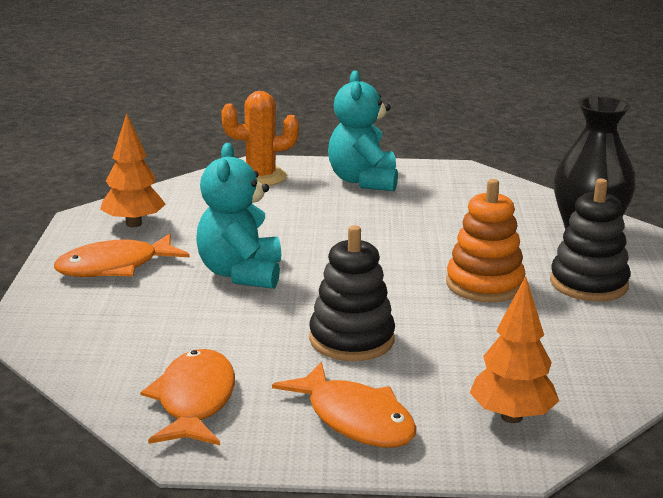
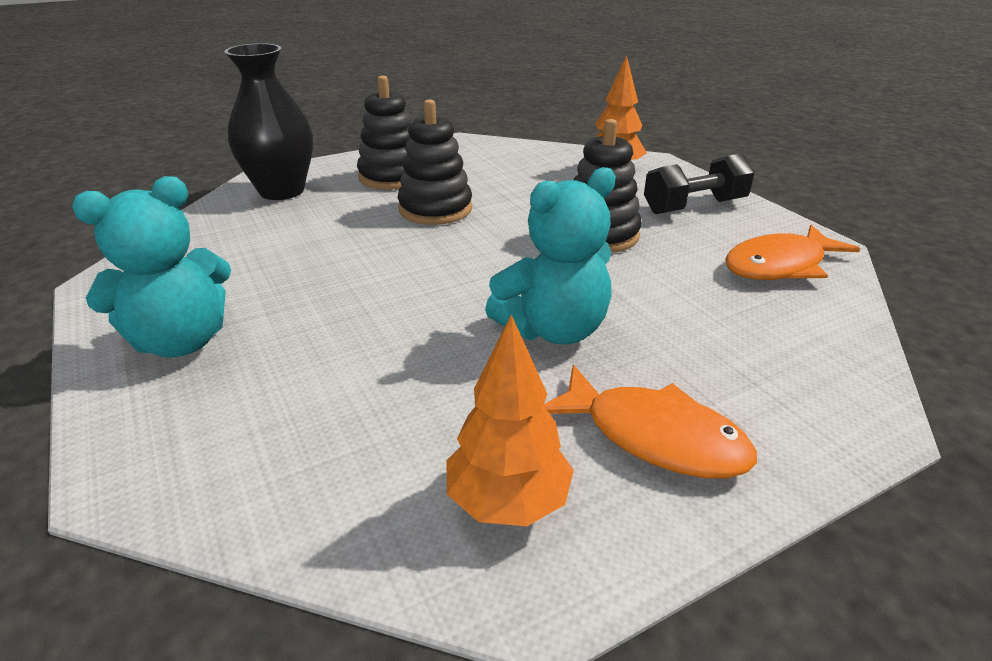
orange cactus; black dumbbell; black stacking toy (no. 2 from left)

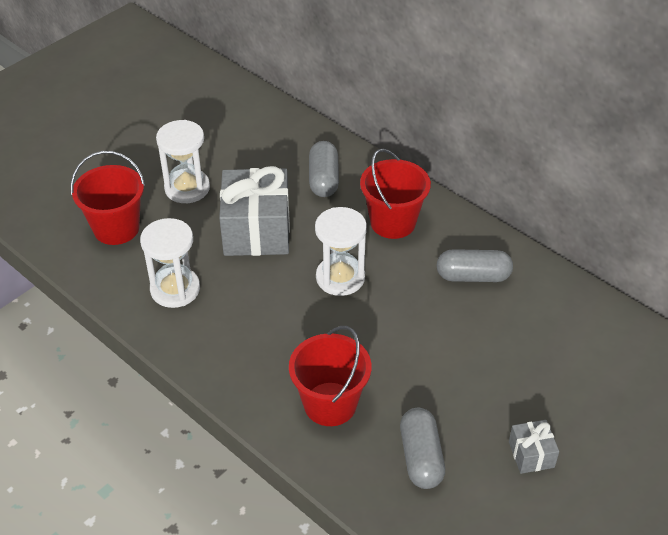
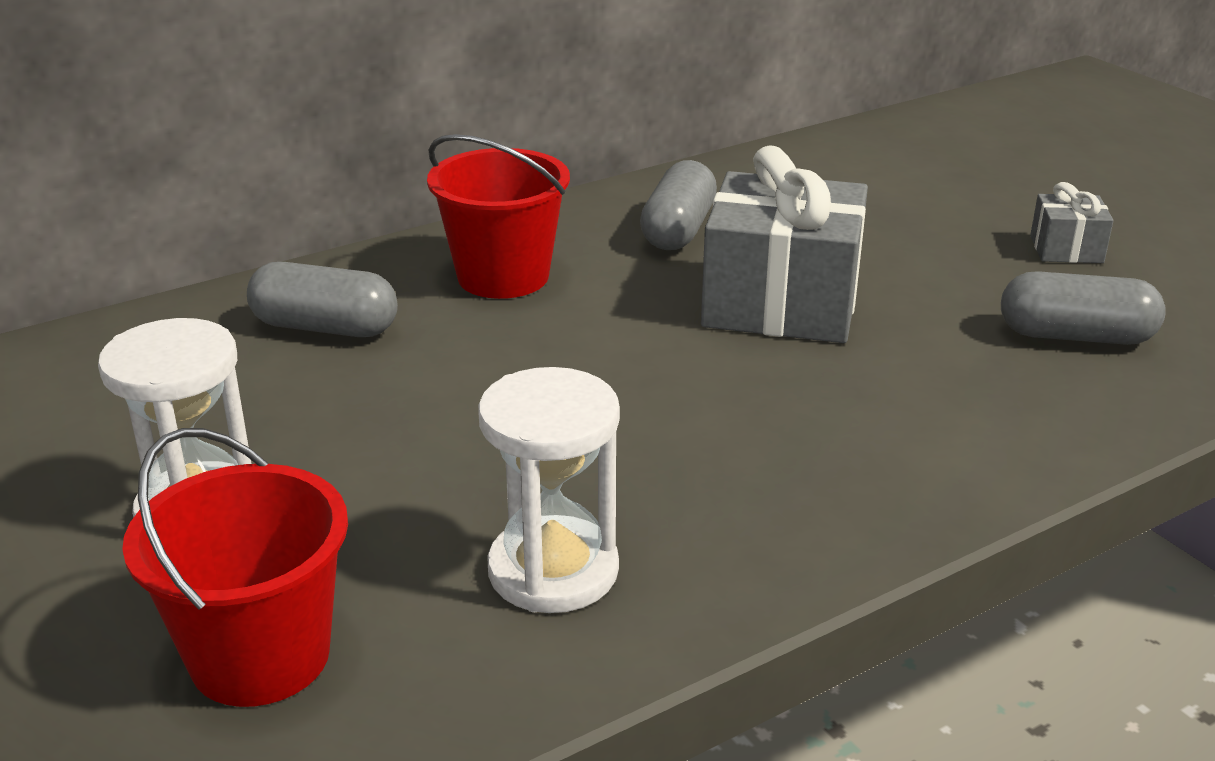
red bucket (no. 2 from left in the first image); white hourglass (no. 3 from left in the first image); grey gift (no. 1 from left)

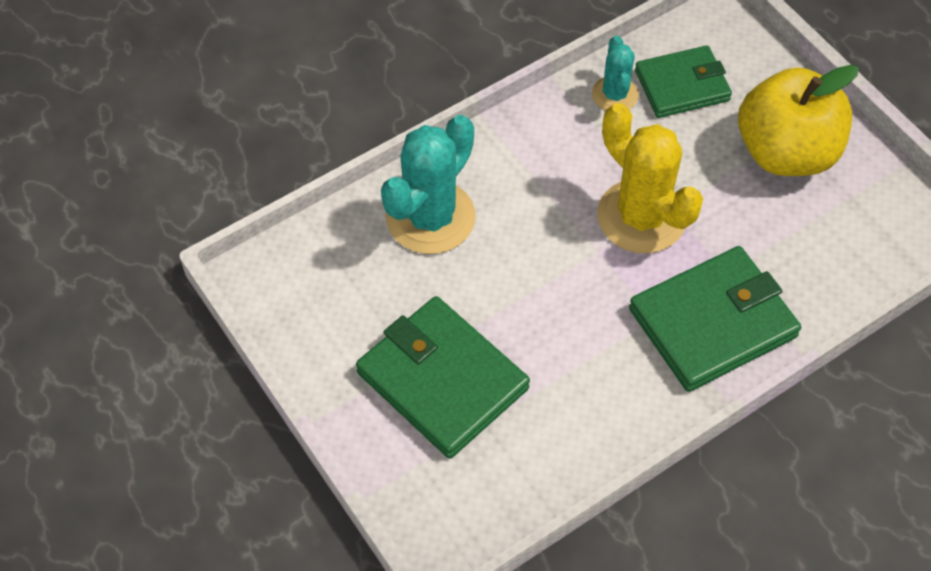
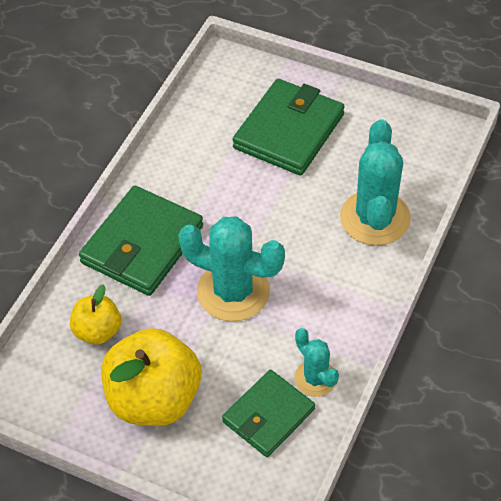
yellow apple (no. 1 from left); turquoise cactus (no. 1 from left); green wallet (no. 3 from left)

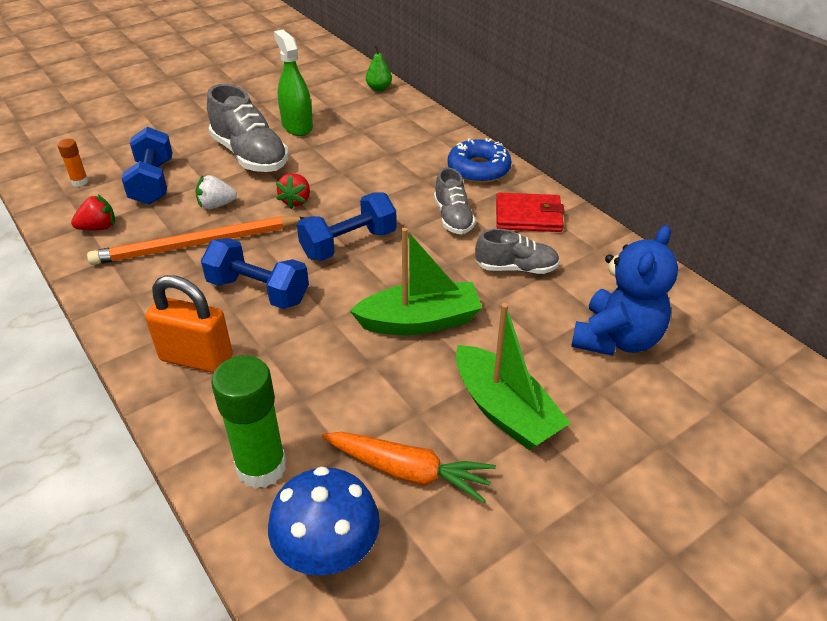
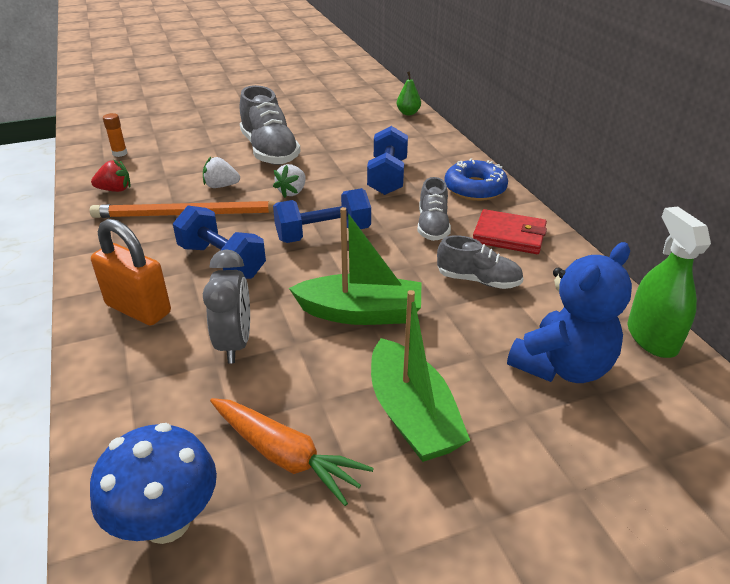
green glue stick; grey clock; blue dumbbell (no. 3 from left); green spray bottle; white strawberry (no. 2 from left)

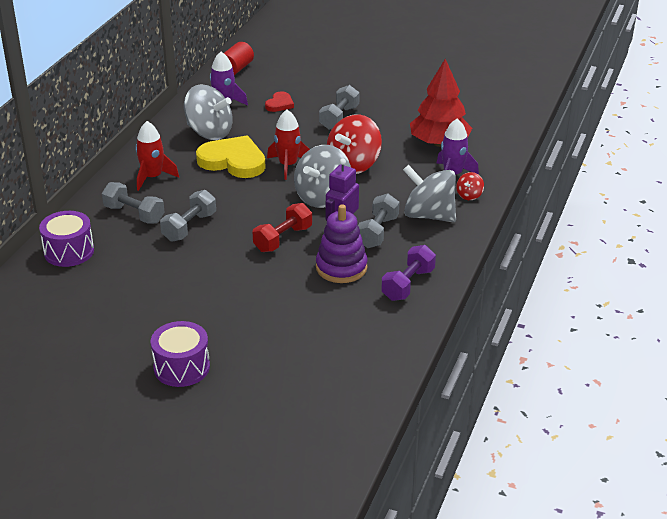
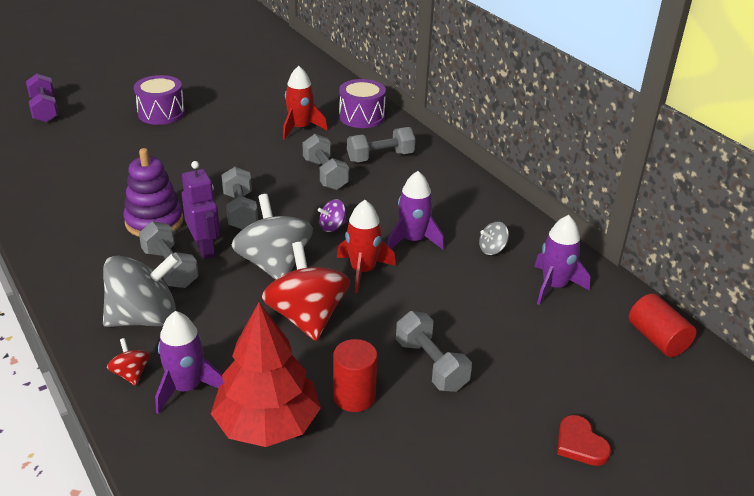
purple spinning top; red cylinder (no. 1 from left); red rocket (no. 1 from left); red heart; purple dumbbell; purple rocket (no. 2 from left); grey dumbbell (no. 2 from left); grey spinning top (no. 3 from left)

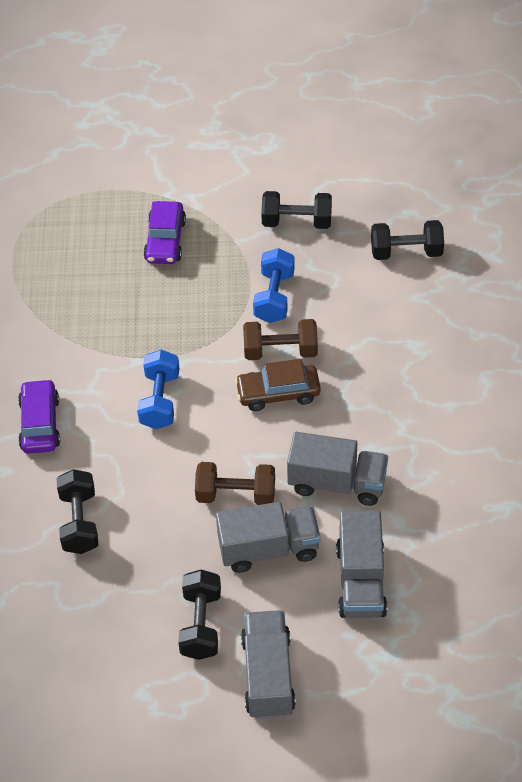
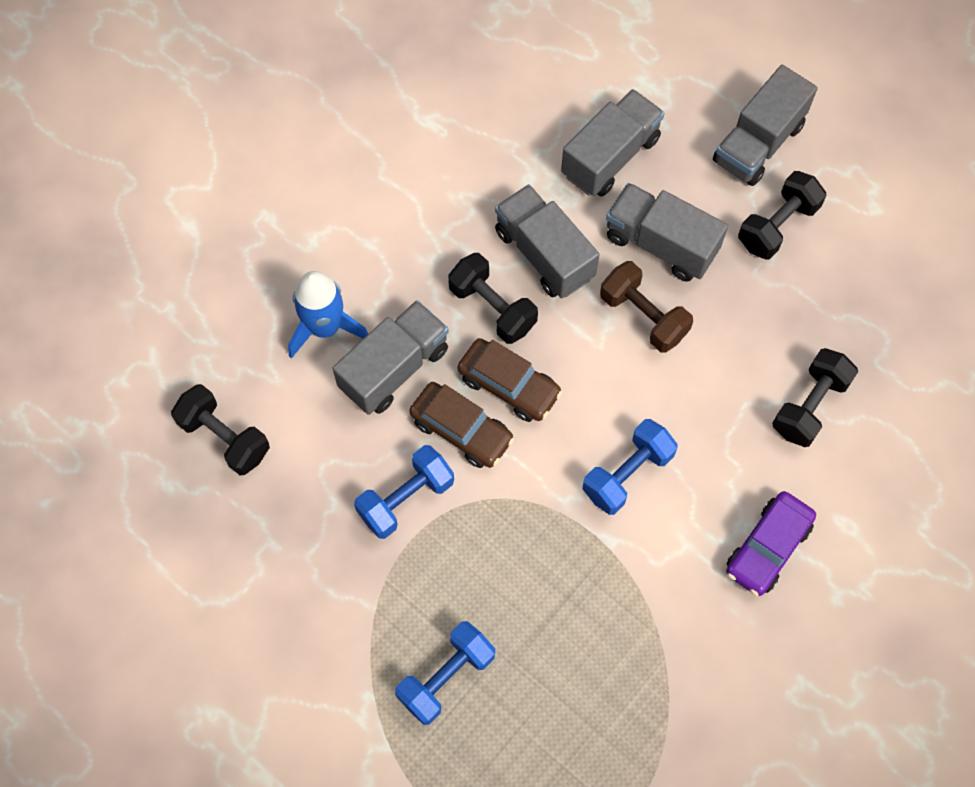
blue rocket; grey truck (no. 1 from left); black dumbbell (no. 2 from left); blue dumbbell (no. 2 from left); brown car (no. 1 from left)

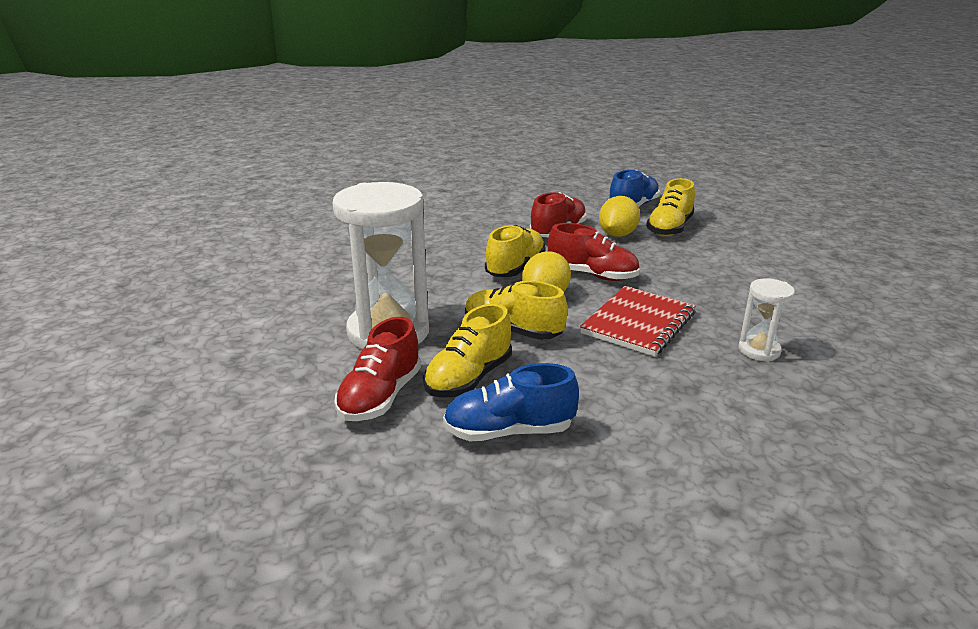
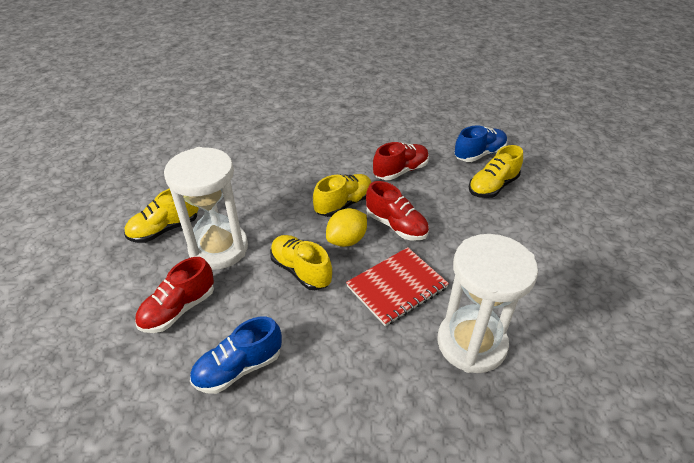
yellow lemon (no. 2 from left in the first image); yellow shoe (no. 1 from left); blue shoe (no. 1 from left); white hourglass (no. 2 from left)

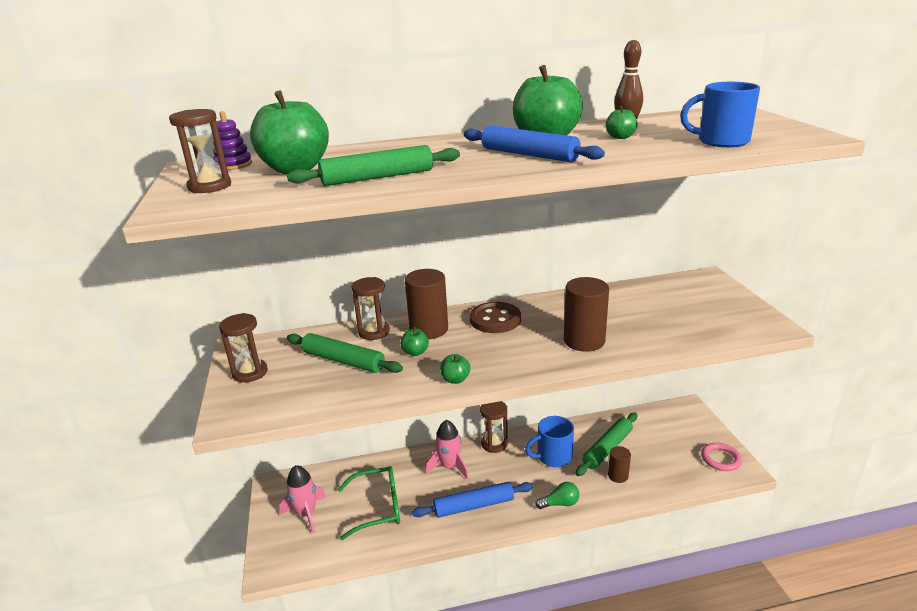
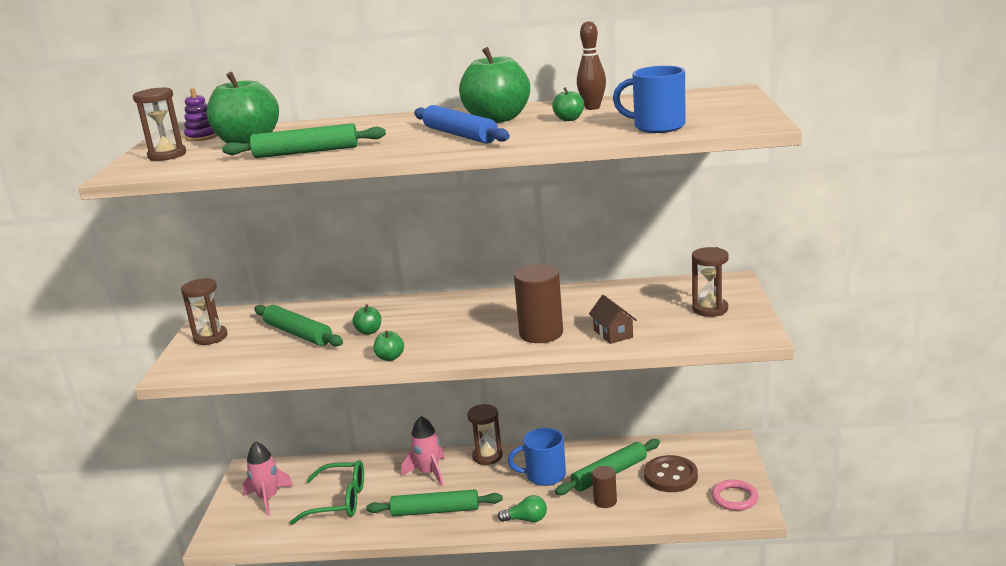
brown cylinder (no. 1 from left in the first image); brown house; brown hourglass (no. 4 from left); brown button; green rolling pin (no. 3 from left)

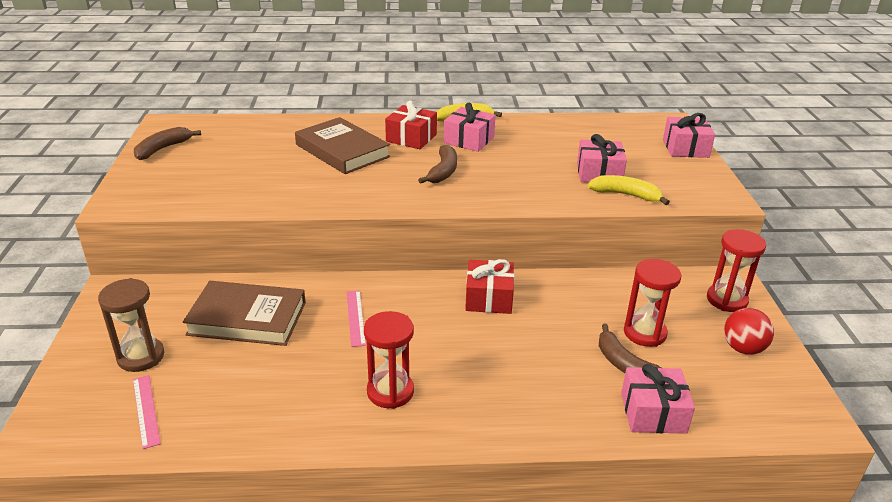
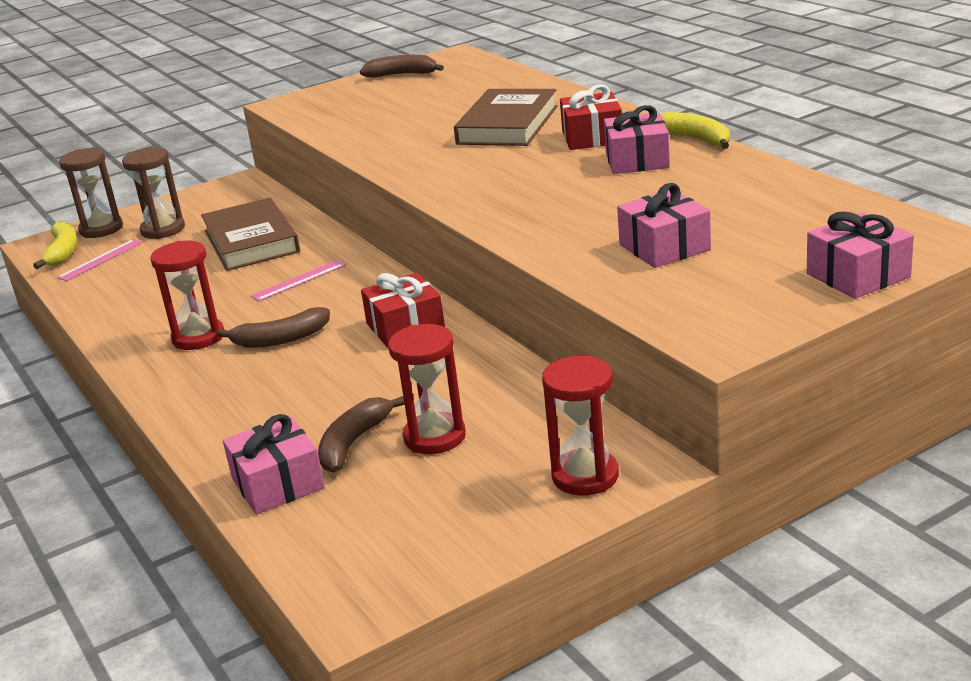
red ball; brown hourglass (no. 1 from left); brown banana (no. 1 from left); yellow banana (no. 1 from left)

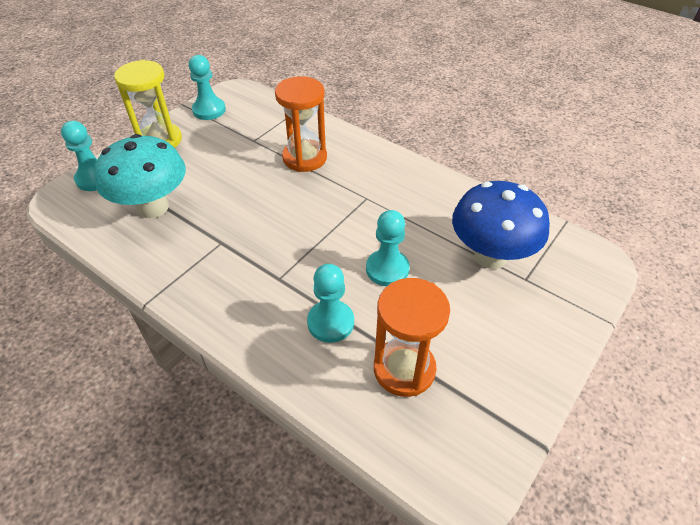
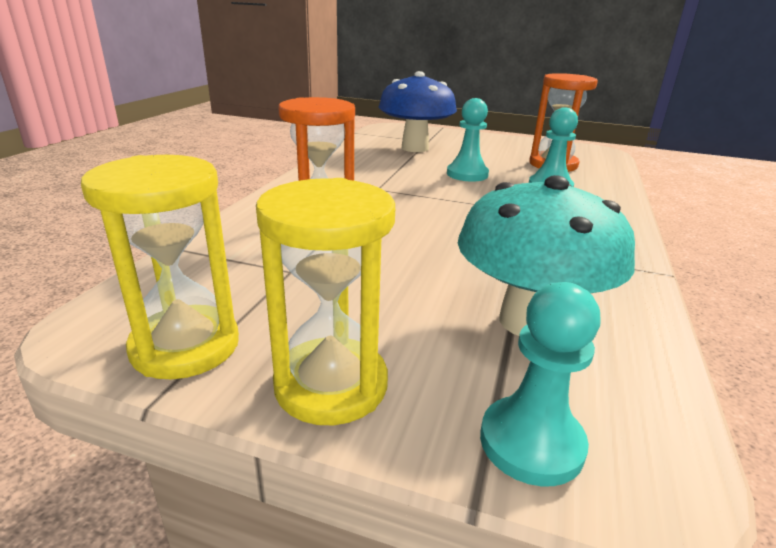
yellow hourglass (no. 1 from left)

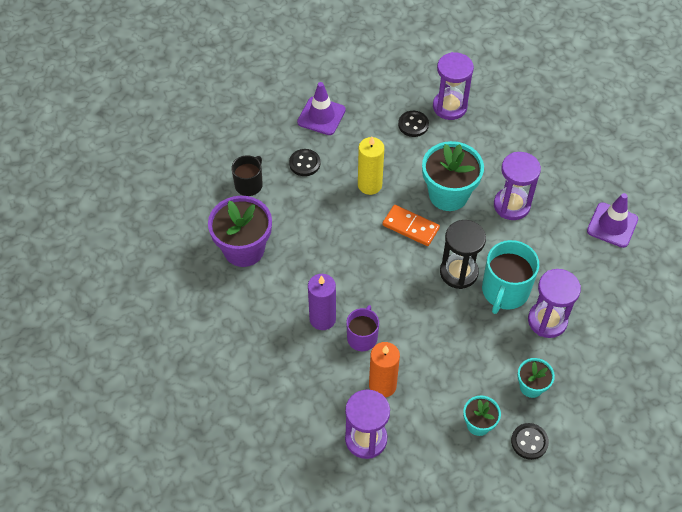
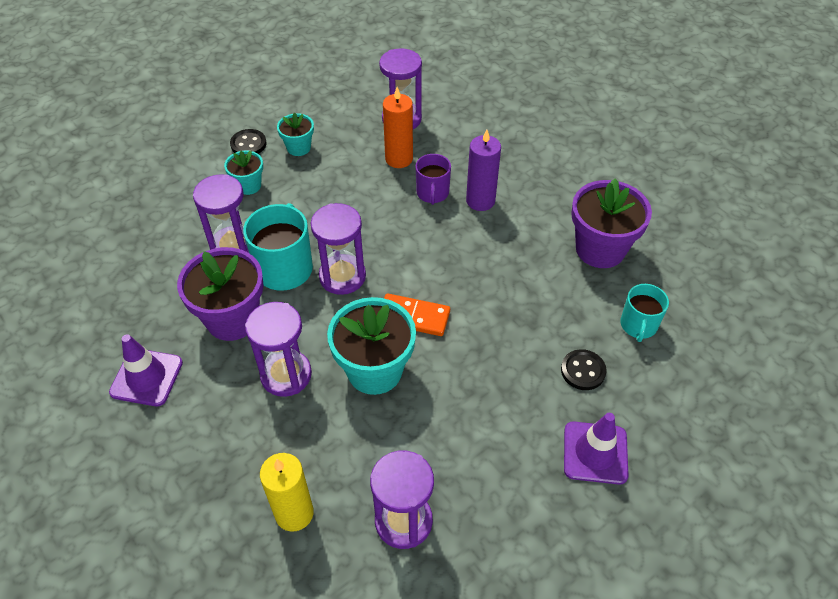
black button (no. 2 from left in the first image); purple flower pot (no. 1 from left); yellow candle; turquoise mug (no. 2 from left); purple hourglass (no. 3 from left)

